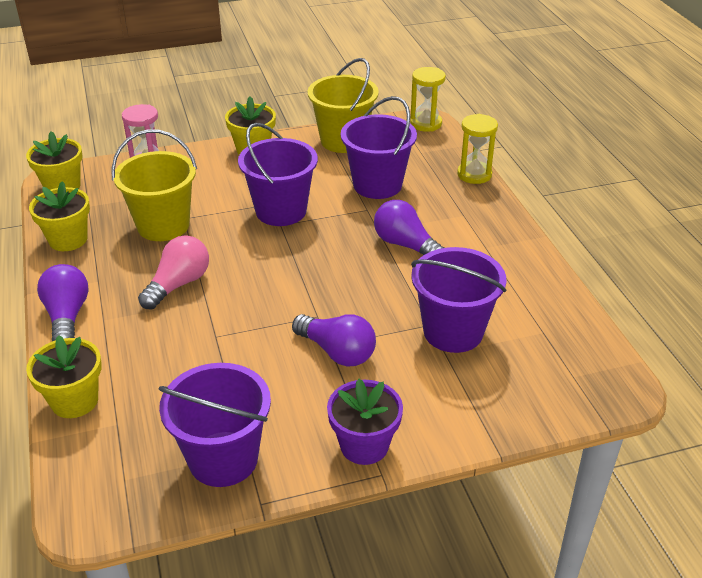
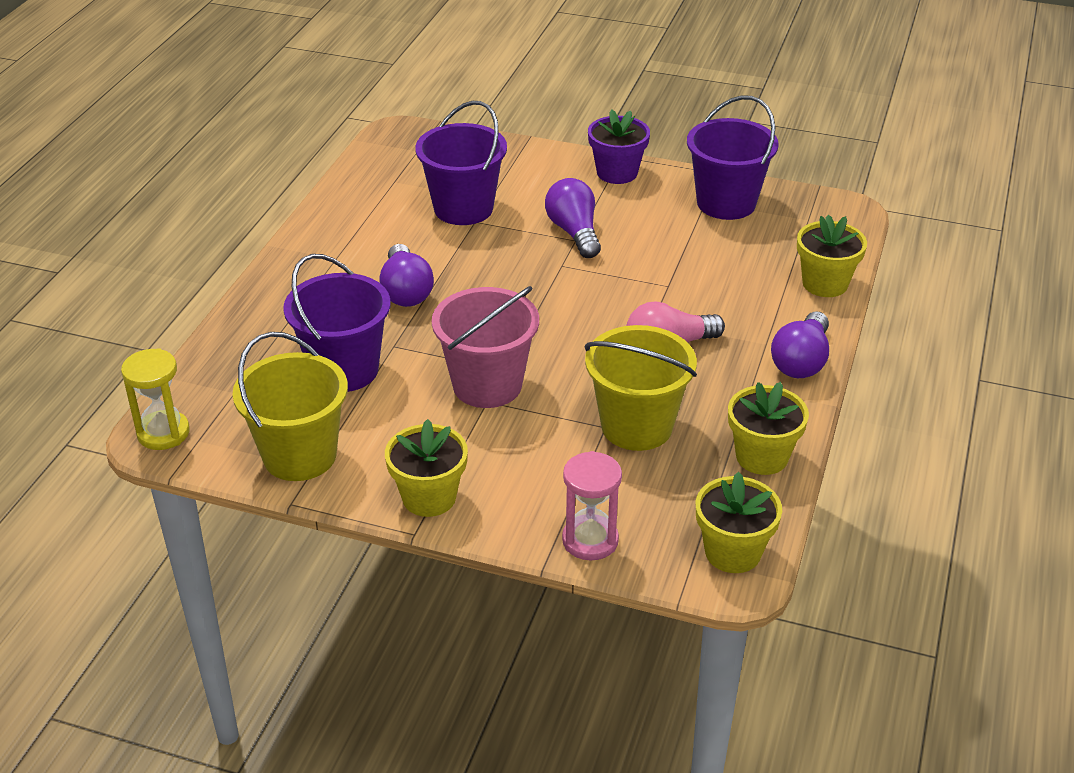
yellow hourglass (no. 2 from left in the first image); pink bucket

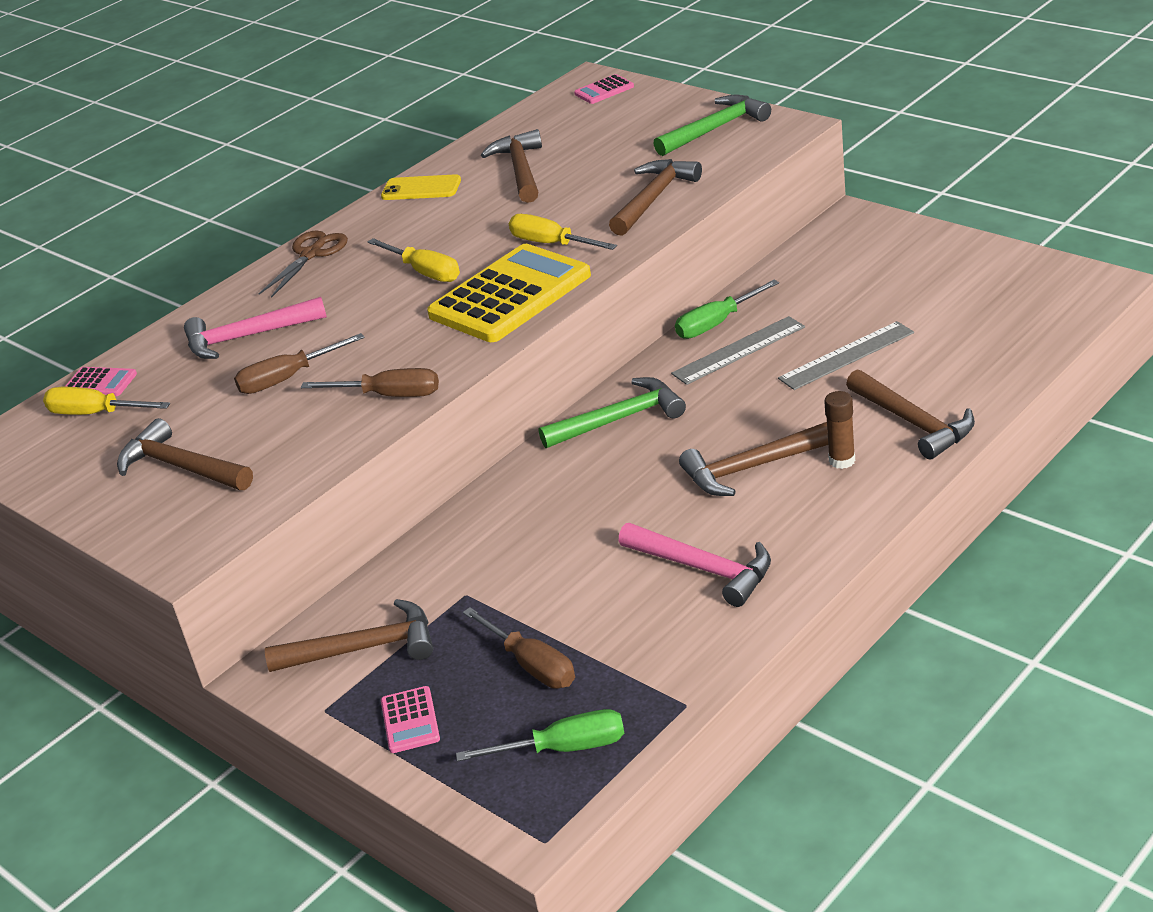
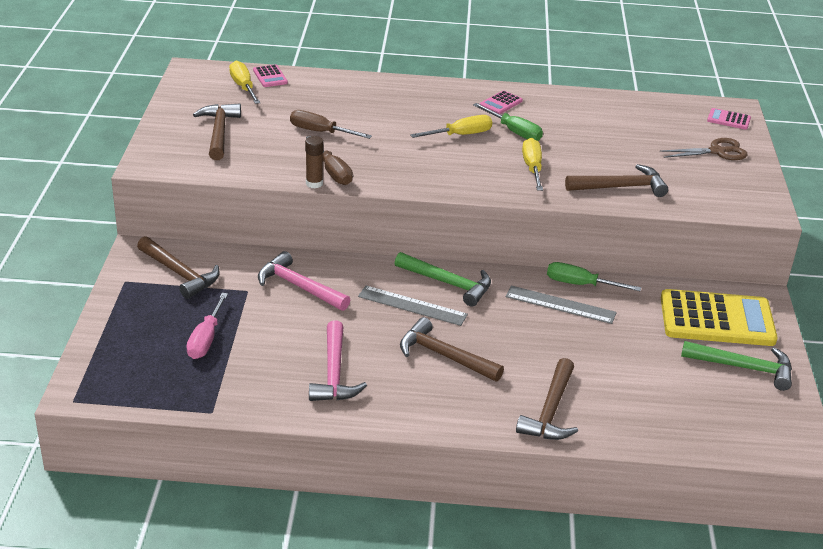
yellow phone; brown hammer (no. 3 from left in the first image); pink hammer (no. 1 from left); brown scissors; pink calculator (no. 2 from left); yellow calculator; green screwdriver (no. 1 from left); green hammer (no. 2 from left); grey ruler (no. 1 from left); brown glue stick; pink screwdriver; yellow screwdriver (no. 2 from left)

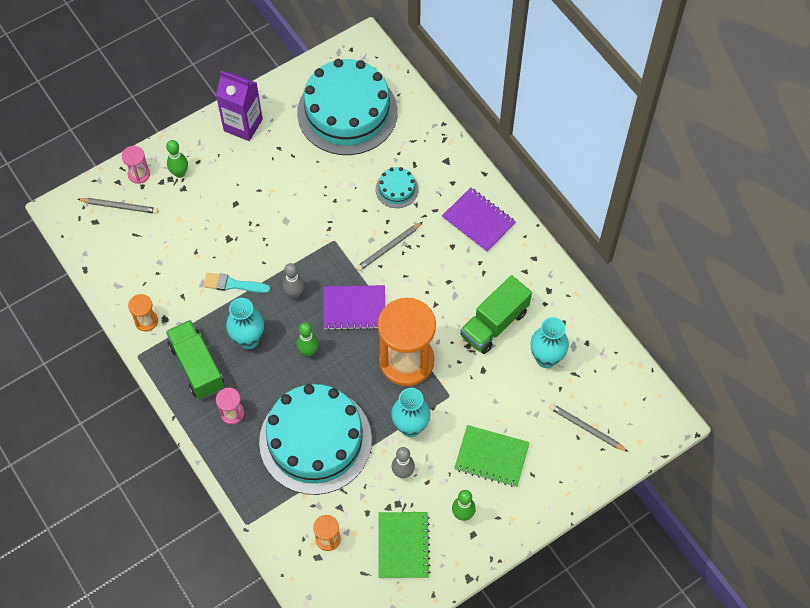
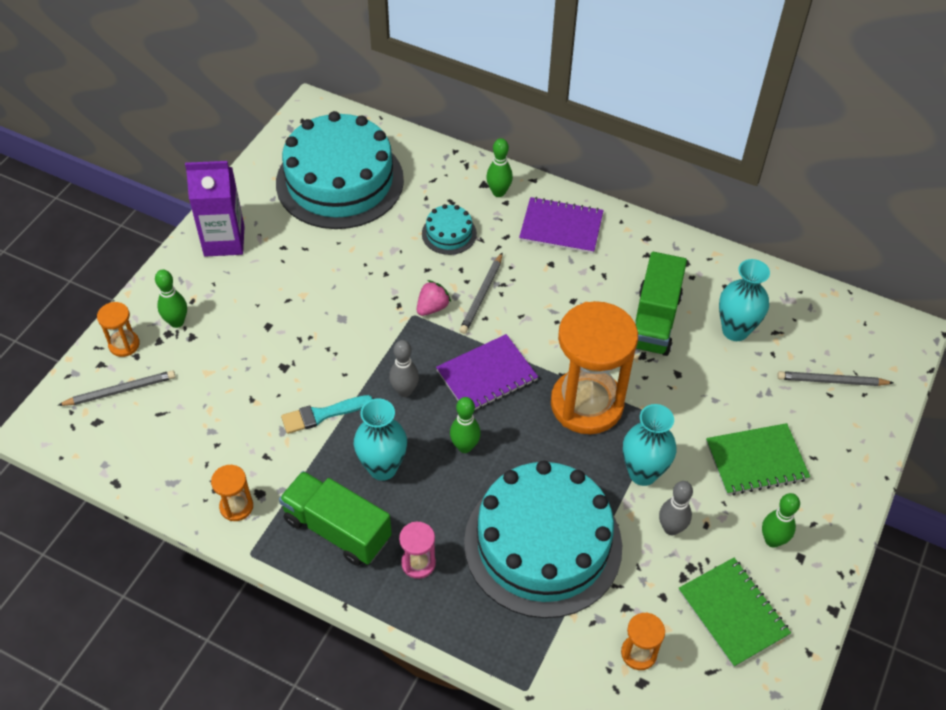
pink strawberry; green bowling pin (no. 3 from left); orange hourglass (no. 1 from left)

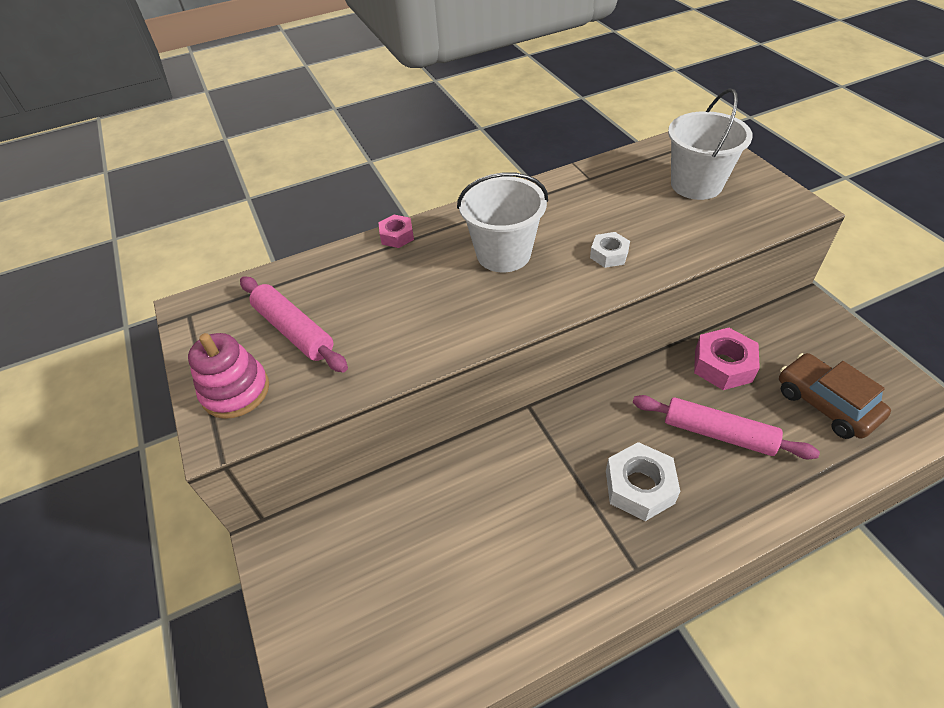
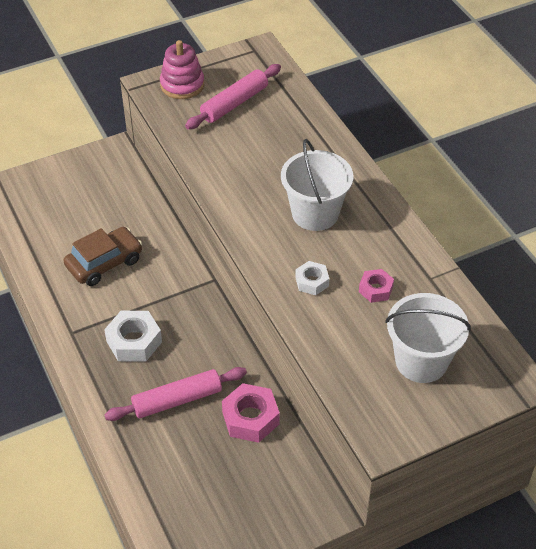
pink nut (no. 2 from left); brown car; pink rolling pin (no. 1 from left)

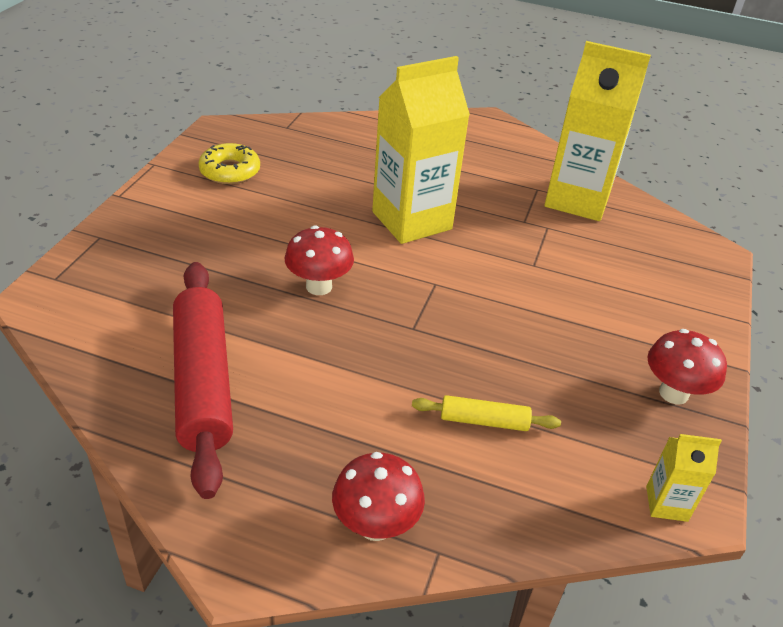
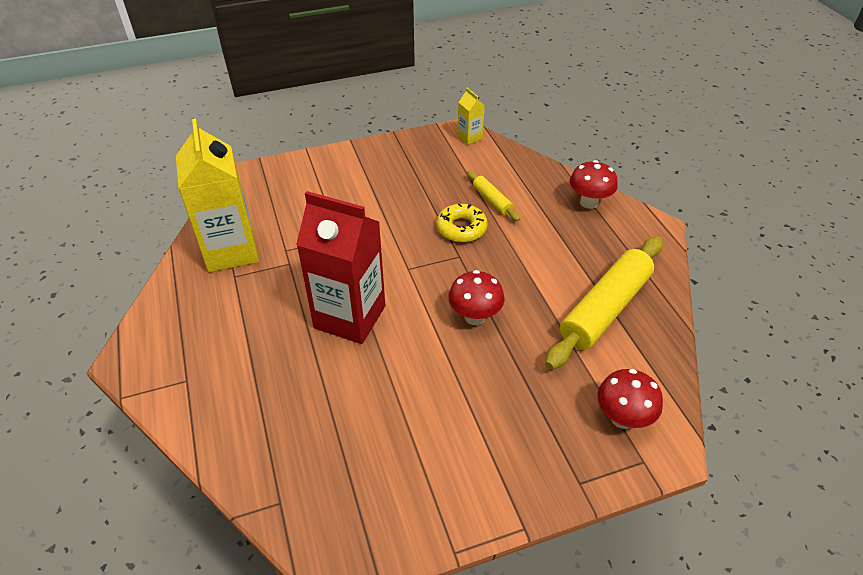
yellow donut; red mushroom (no. 3 from left); yellow rolling pin (no. 2 from left); red carton

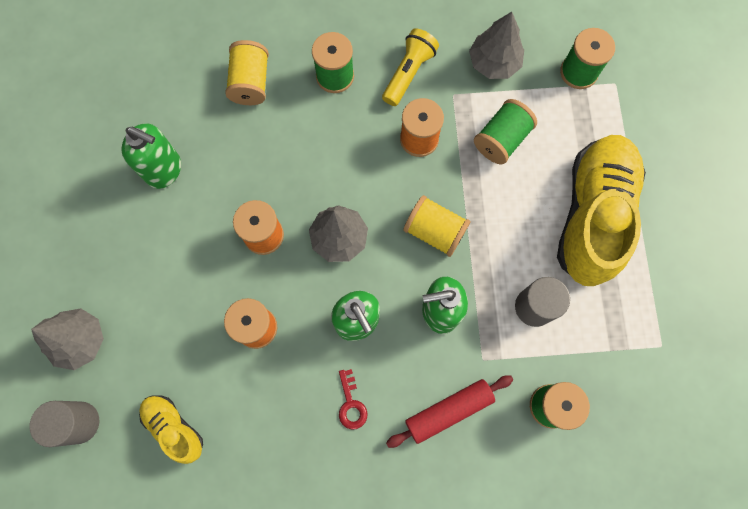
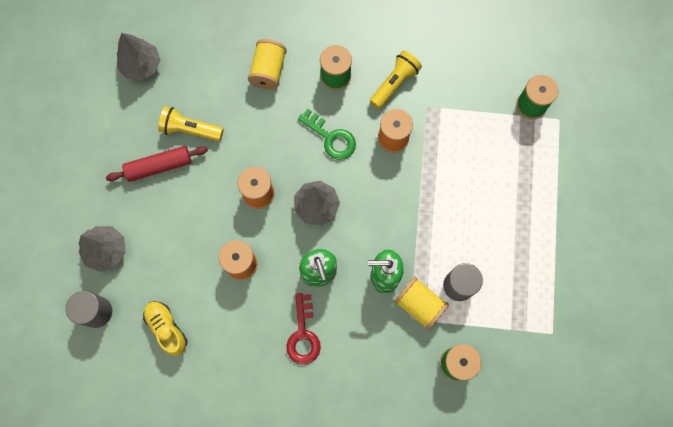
green spool (no. 2 from left in the first image); yellow shoe (no. 2 from left in the first image); green key; red rolling pin; yellow spool (no. 2 from left); grey tree (no. 2 from left); yellow flashlight (no. 1 from left); red key

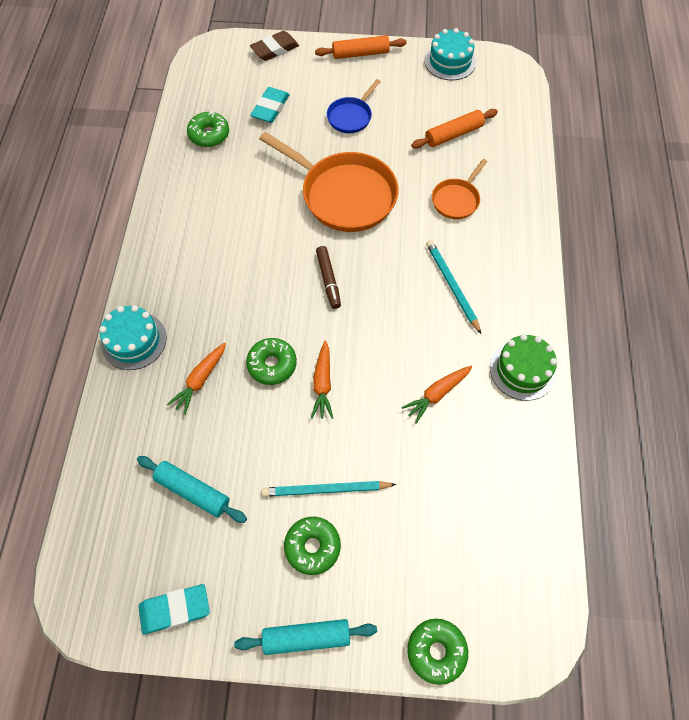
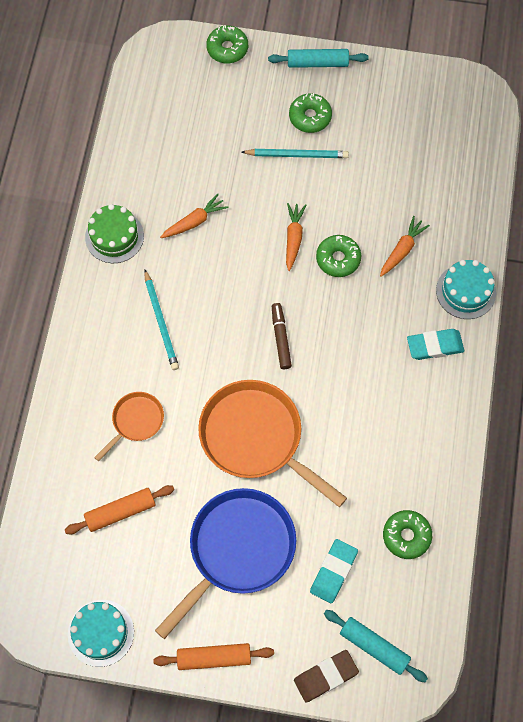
turquoise rolling pin (no. 2 from left); turquoise eraser (no. 2 from left); blue pan

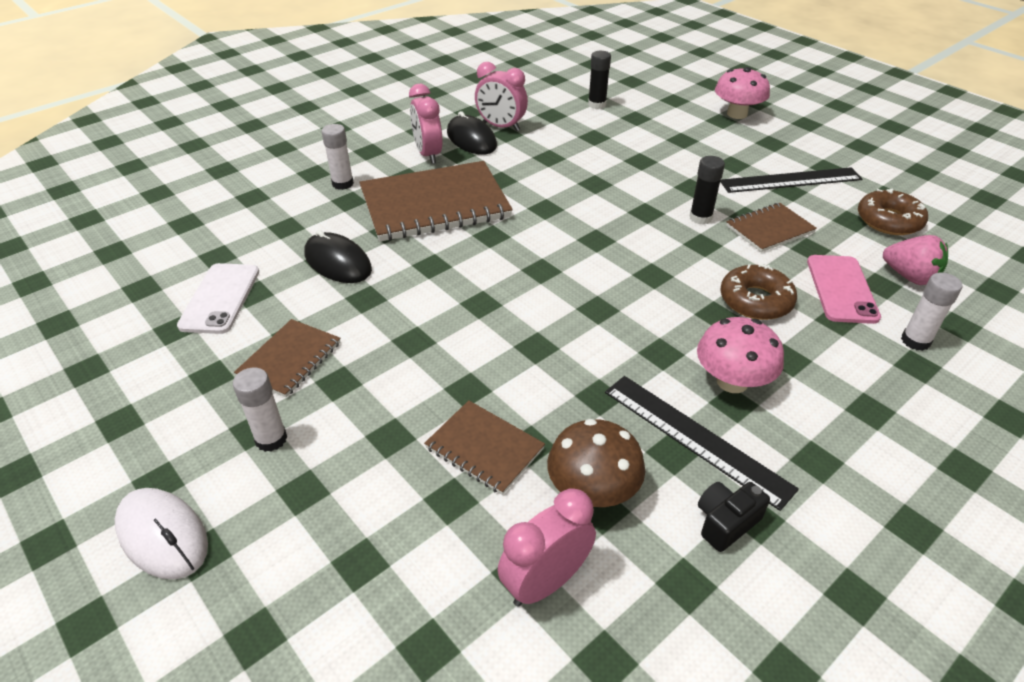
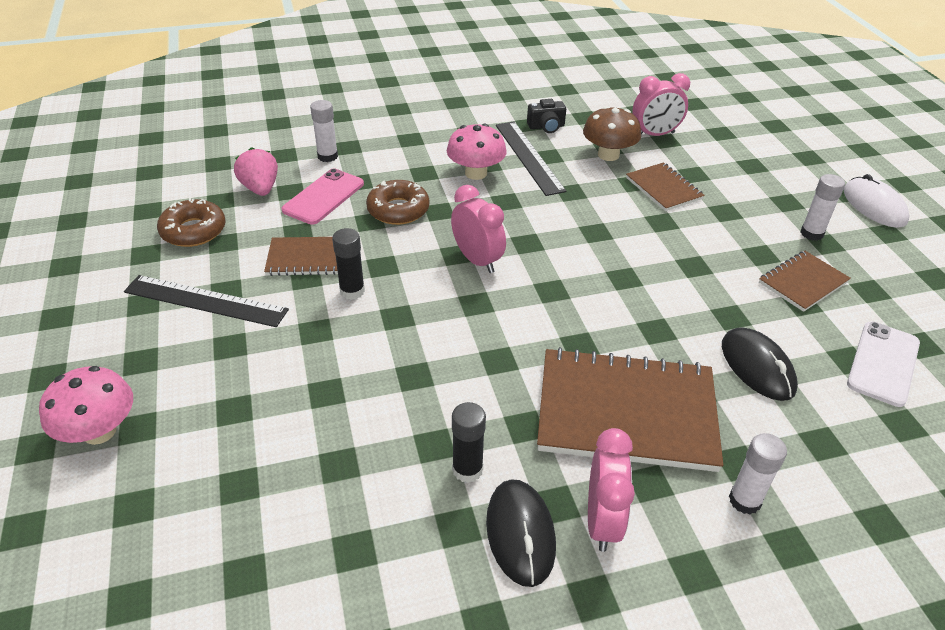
pink clock (no. 1 from left); black glue stick (no. 2 from left)

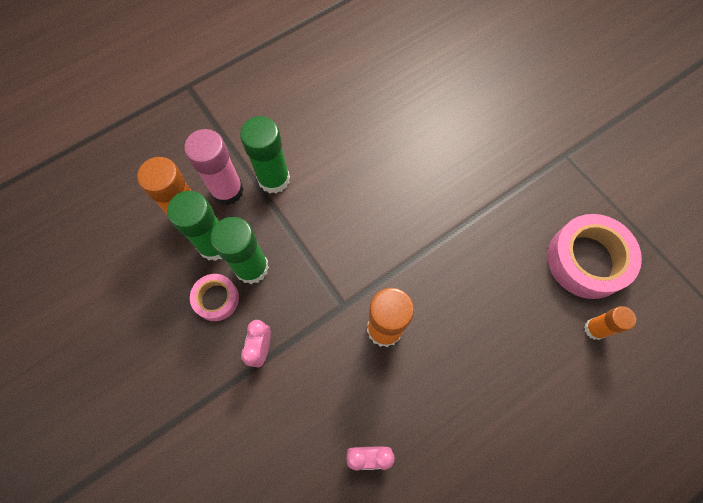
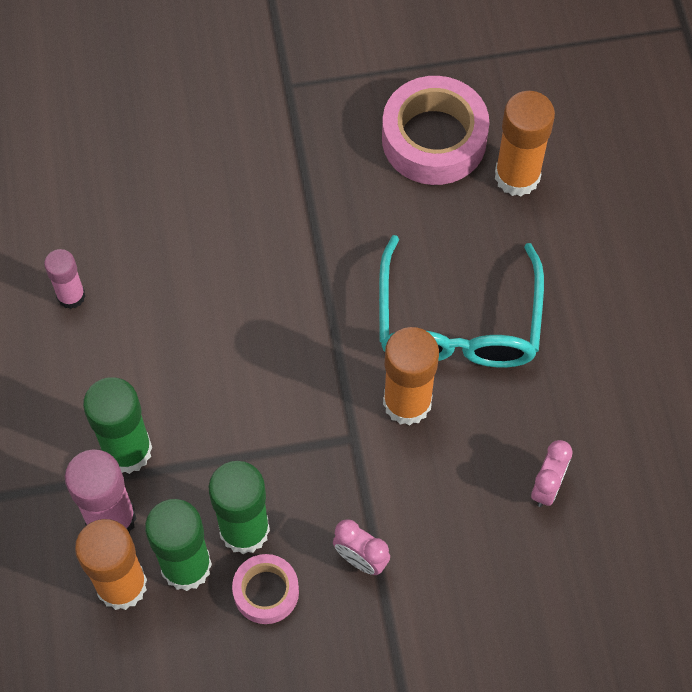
pink glue stick (no. 1 from left); turquoise glasses; orange glue stick (no. 3 from left)

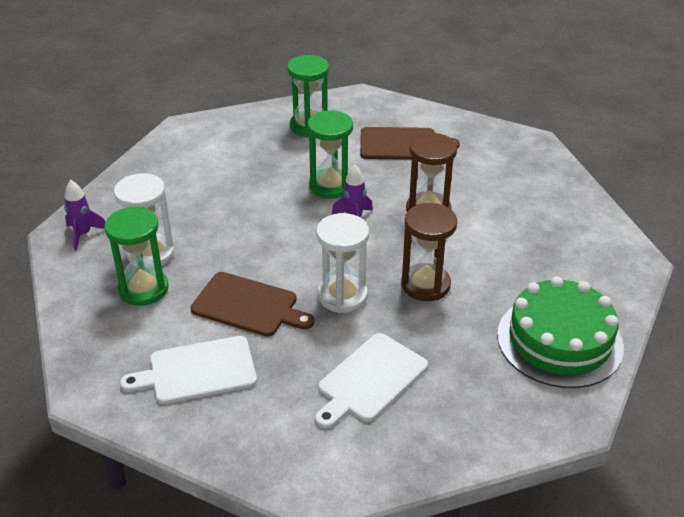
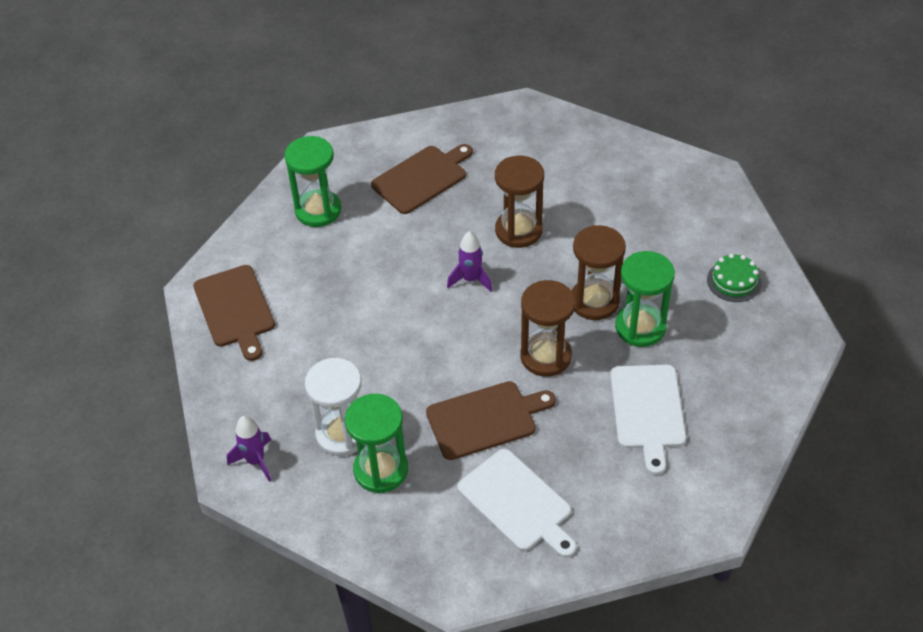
brown cutting board (no. 1 from left); green hourglass (no. 3 from left); brown hourglass (no. 2 from left); white cutting board (no. 1 from left); green cake

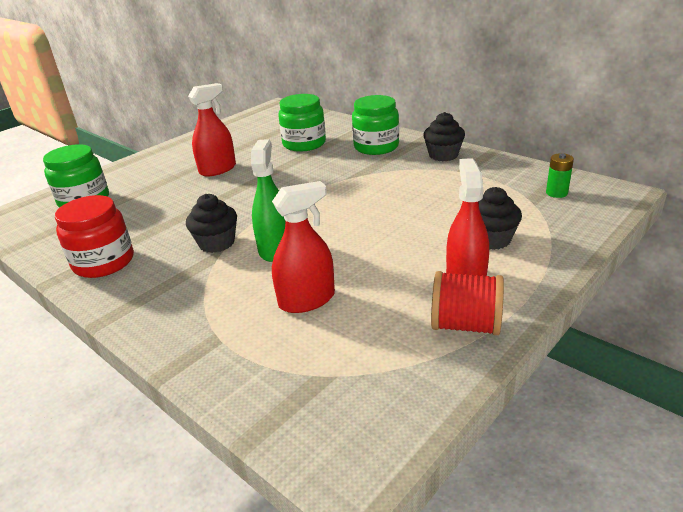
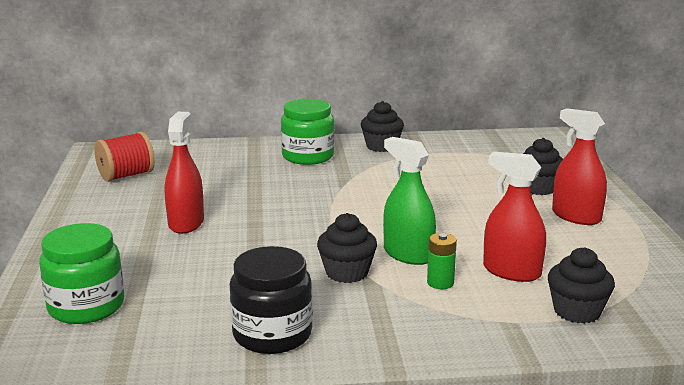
green jar (no. 2 from left in the first image); black cupcake (no. 4 from left); red spool; green battery; black jar; red spray bottle (no. 2 from left)

